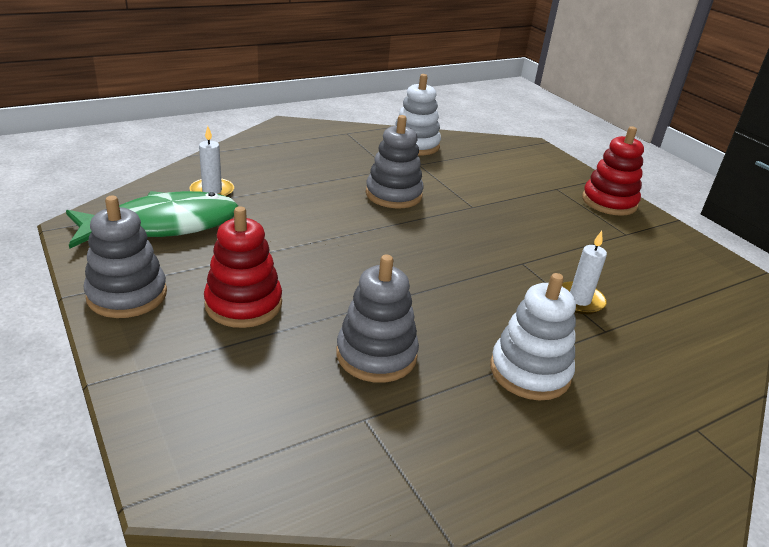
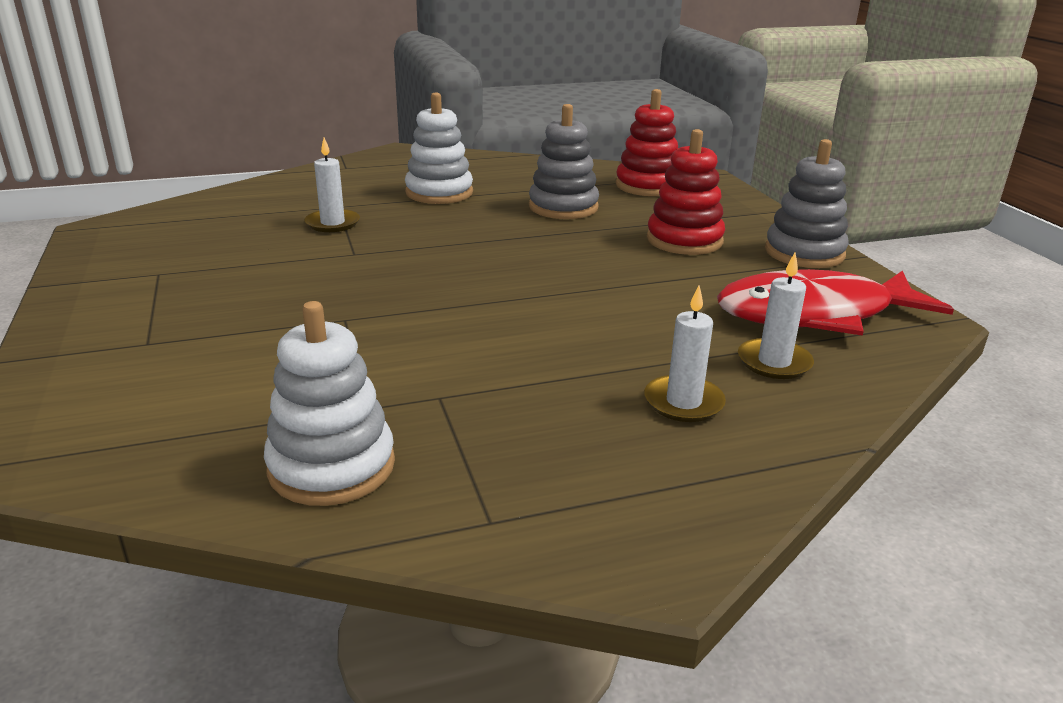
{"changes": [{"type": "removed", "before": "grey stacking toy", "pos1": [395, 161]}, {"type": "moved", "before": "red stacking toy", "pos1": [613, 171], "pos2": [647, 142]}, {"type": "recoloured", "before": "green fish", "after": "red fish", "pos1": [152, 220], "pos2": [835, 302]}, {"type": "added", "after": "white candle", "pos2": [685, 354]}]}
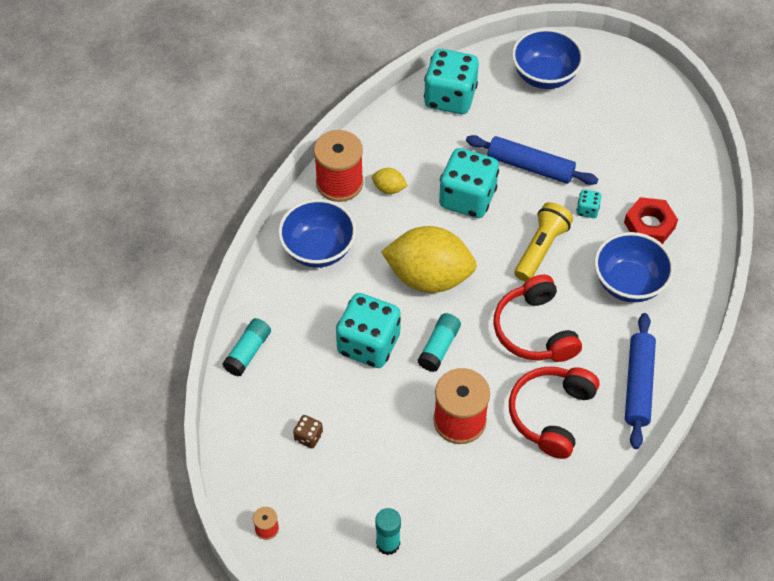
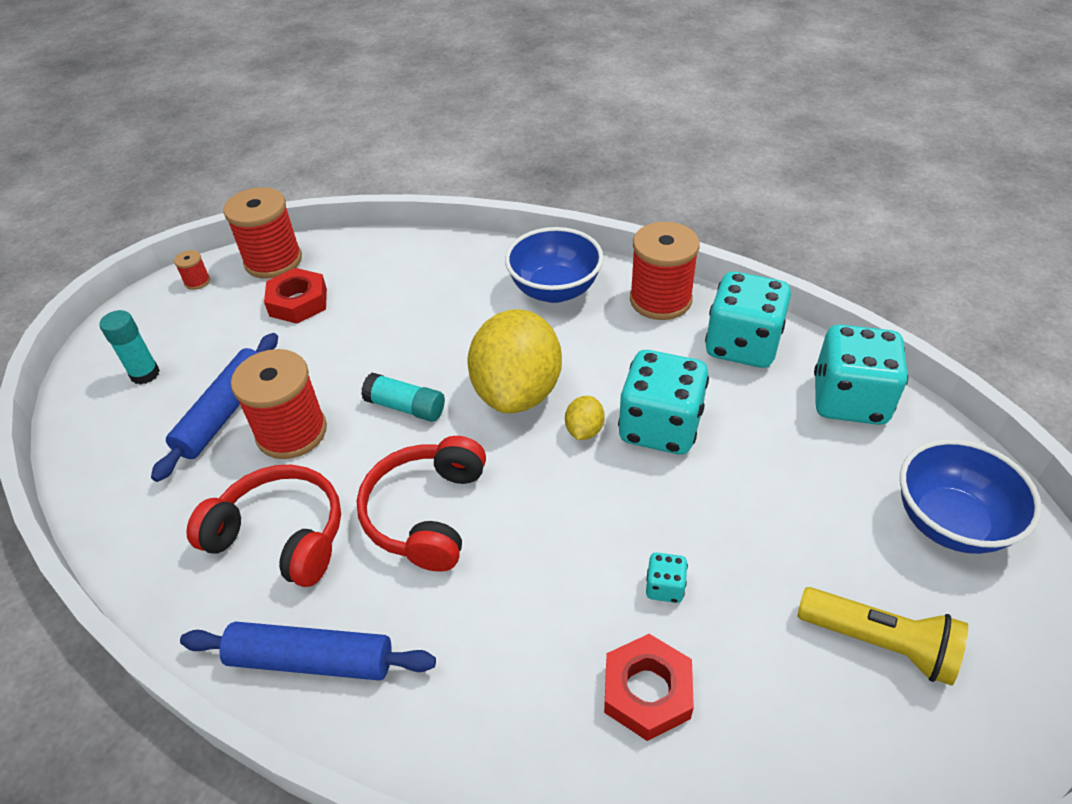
{"changes": [{"type": "moved", "before": "blue rolling pin", "pos1": [532, 160], "pos2": [214, 407]}, {"type": "moved", "before": "yellow lemon", "pos1": [390, 181], "pos2": [585, 418]}, {"type": "moved", "before": "yellow flashlight", "pos1": [543, 242], "pos2": [882, 636]}, {"type": "removed", "before": "blue bowl", "pos1": [634, 267]}, {"type": "turned", "before": "red headphones", "pos1": [537, 318], "pos2": [421, 504], "turn": -60}, {"type": "moved", "before": "turquoise dice", "pos1": [368, 330], "pos2": [748, 320]}, {"type": "removed", "before": "turquoise glue stick", "pos1": [246, 347]}, {"type": "replaced", "before": "brown dice", "after": "red nut", "pos1": [308, 431], "pos2": [295, 296]}, {"type": "added", "after": "red spool", "pos2": [262, 233]}]}
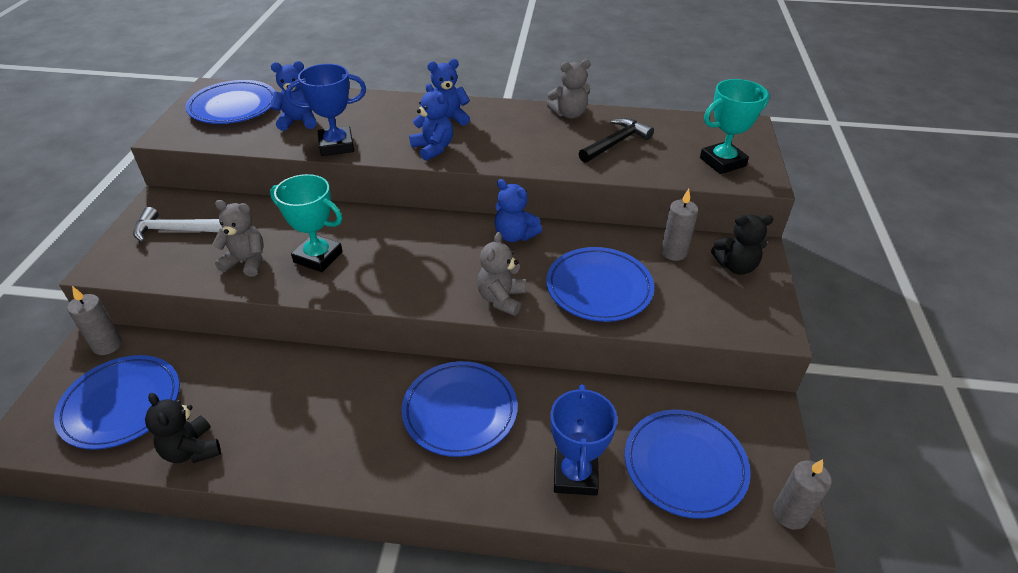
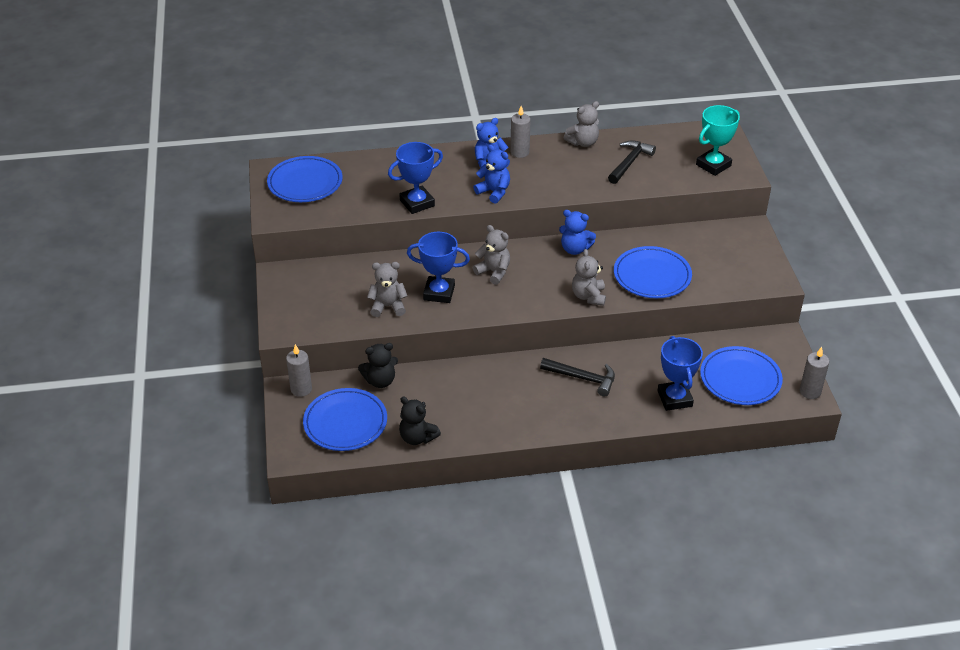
{"changes": [{"type": "removed", "before": "blue teddy bear", "pos1": [293, 96]}, {"type": "recoloured", "before": "turquoise trophy", "after": "blue trophy", "pos1": [306, 223], "pos2": [438, 267]}, {"type": "moved", "before": "grey candle", "pos1": [679, 225], "pos2": [520, 132]}, {"type": "removed", "before": "white hammer", "pos1": [178, 225]}, {"type": "moved", "before": "black teddy bear", "pos1": [742, 245], "pos2": [378, 365]}, {"type": "replaced", "before": "blue plate", "after": "black hammer", "pos1": [459, 409], "pos2": [577, 377]}, {"type": "added", "after": "grey teddy bear", "pos2": [491, 255]}]}
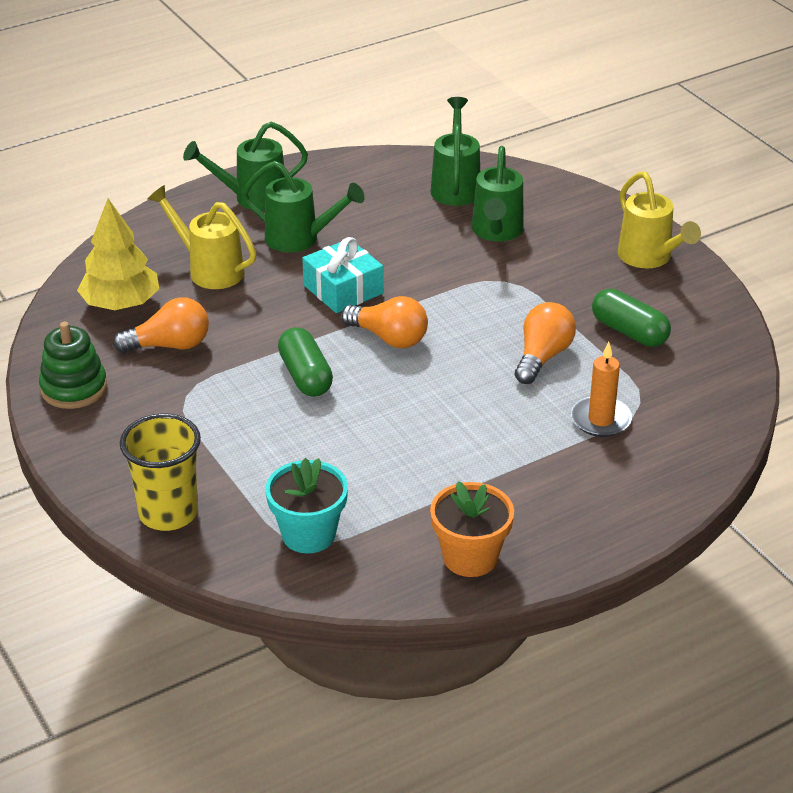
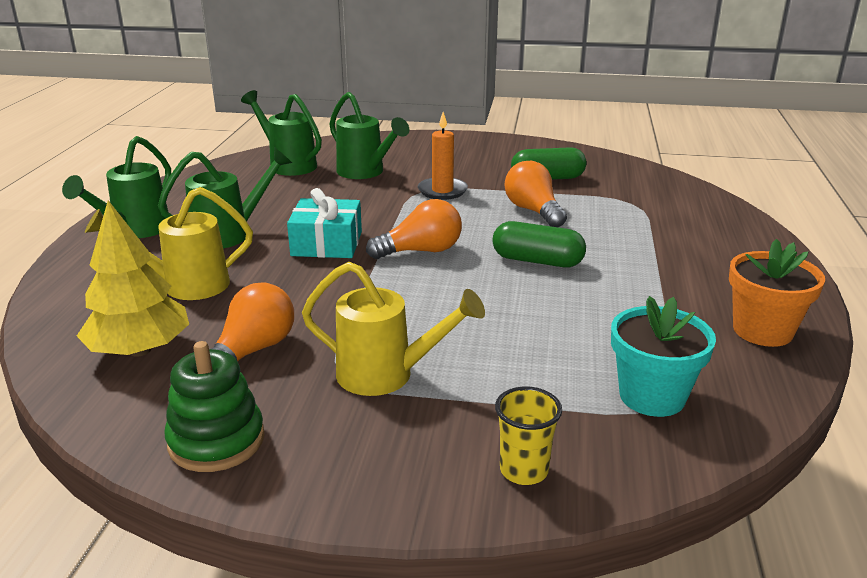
{"changes": [{"type": "moved", "before": "yellow watering can", "pos1": [659, 220], "pos2": [393, 329]}, {"type": "moved", "before": "green capsule", "pos1": [305, 362], "pos2": [539, 244]}, {"type": "moved", "before": "orange candle", "pos1": [601, 389], "pos2": [443, 156]}, {"type": "resized", "before": "yellow cup", "pos1": [160, 472], "pos2": [528, 435], "scale": 0.6}]}
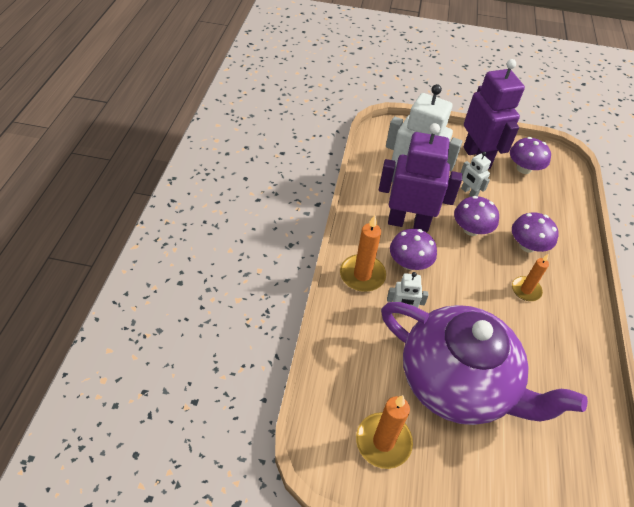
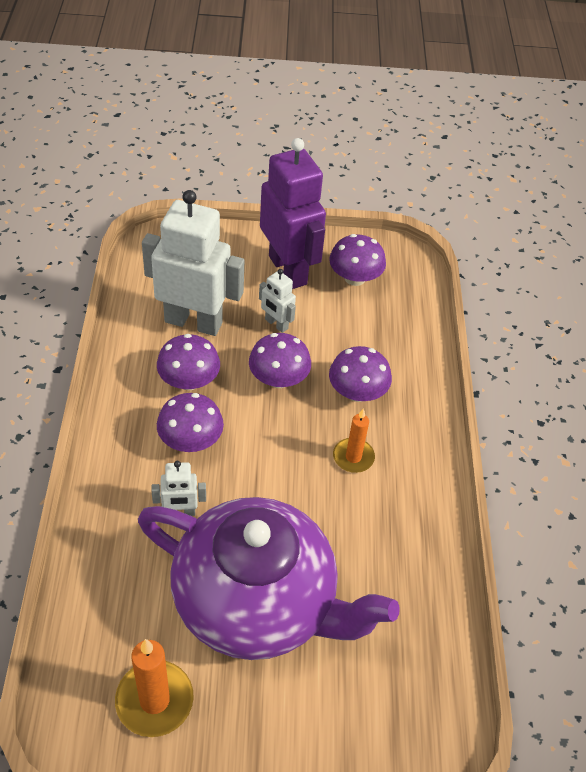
{"changes": [{"type": "replaced", "before": "purple robot", "after": "purple mushroom", "pos1": [420, 177], "pos2": [188, 362]}, {"type": "removed", "before": "orange candle", "pos1": [363, 253]}]}
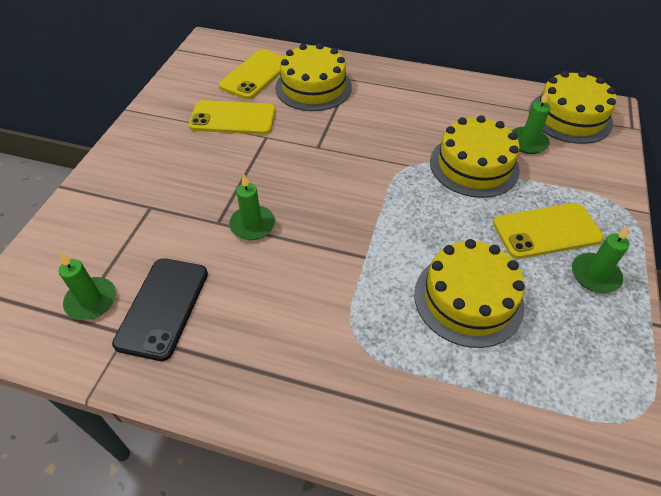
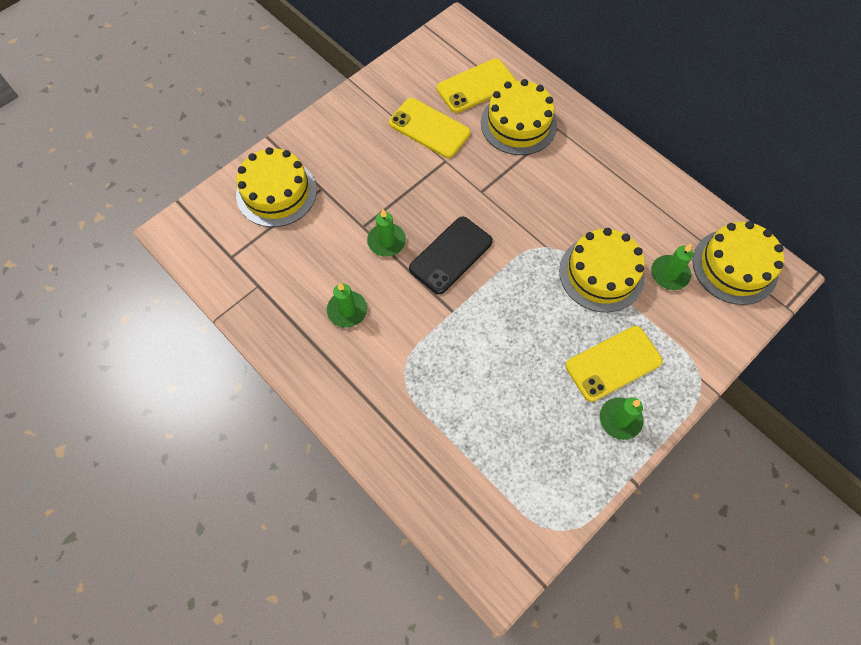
{"changes": [{"type": "turned", "before": "yellow phone", "pos1": [548, 231], "pos2": [614, 364], "turn": -45}, {"type": "moved", "before": "yellow cake", "pos1": [469, 293], "pos2": [276, 187]}, {"type": "moved", "before": "green candle", "pos1": [87, 286], "pos2": [347, 305]}, {"type": "moved", "before": "black phone", "pos1": [160, 309], "pos2": [451, 255]}]}
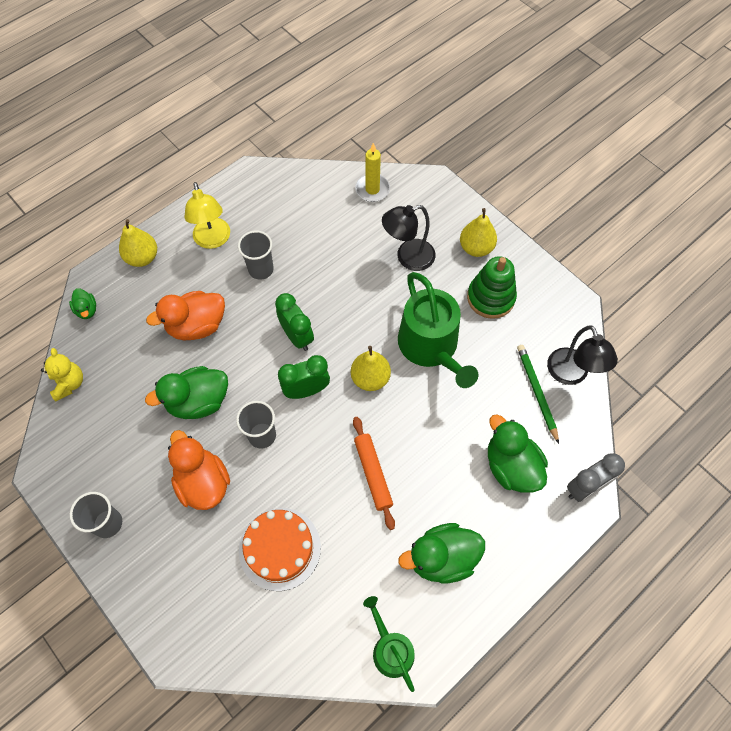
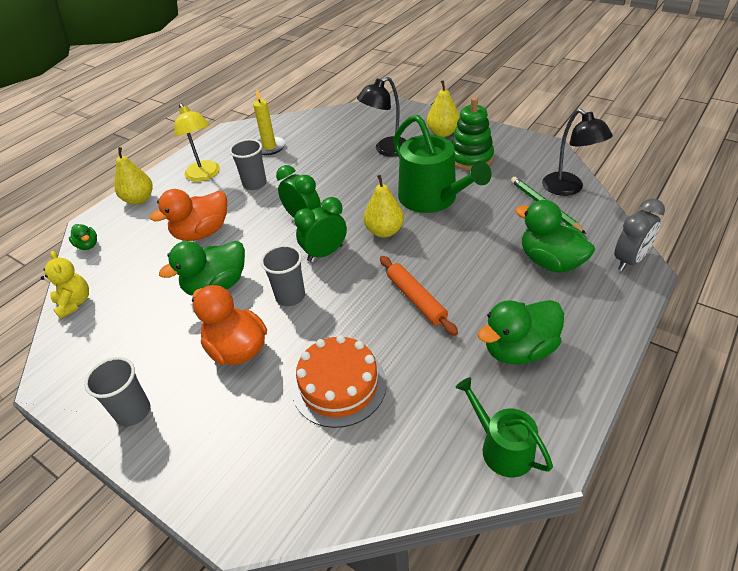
{"changes": [{"type": "moved", "before": "yellow candle", "pos1": [372, 172], "pos2": [269, 122]}]}
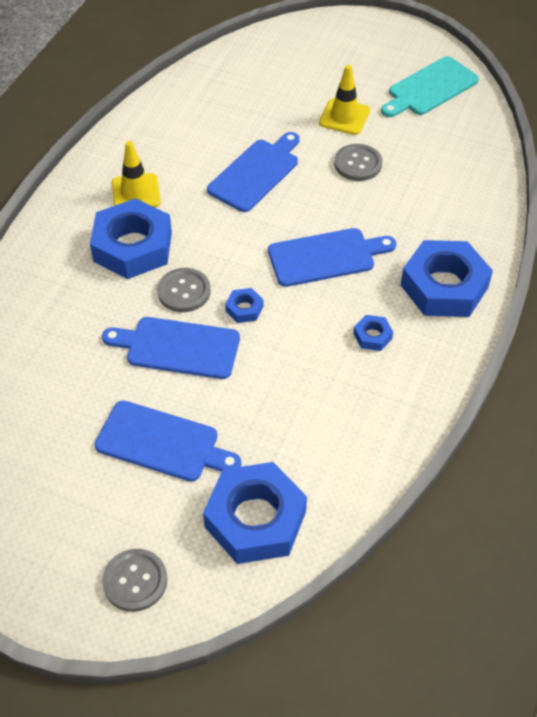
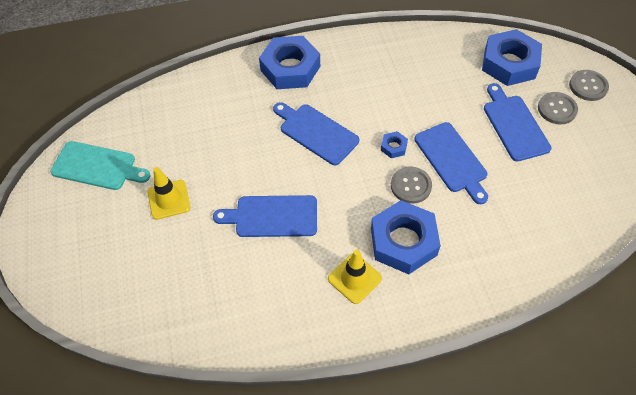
{"changes": [{"type": "moved", "before": "grey button", "pos1": [358, 162], "pos2": [558, 108]}, {"type": "removed", "before": "blue nut", "pos1": [373, 333]}]}
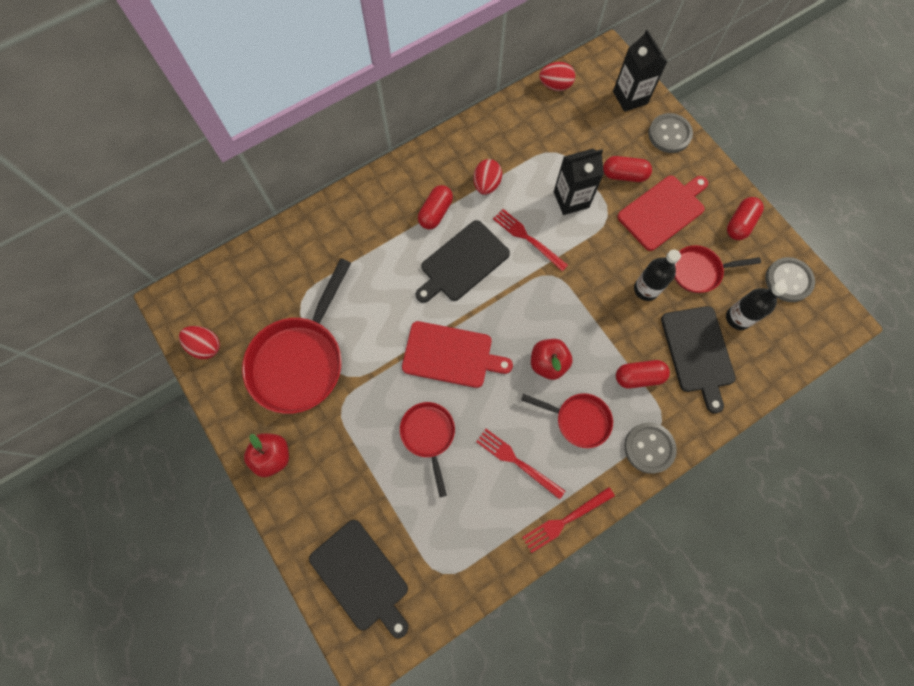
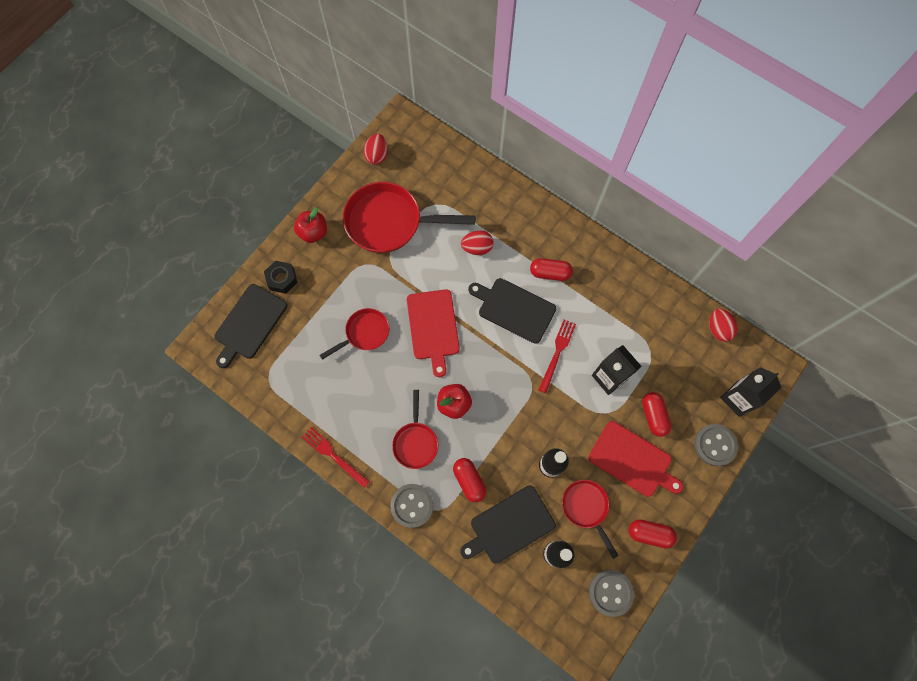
{"changes": [{"type": "moved", "before": "red egg", "pos1": [487, 177], "pos2": [477, 242]}, {"type": "removed", "before": "red fork", "pos1": [520, 464]}, {"type": "added", "after": "black nut", "pos2": [281, 277]}]}
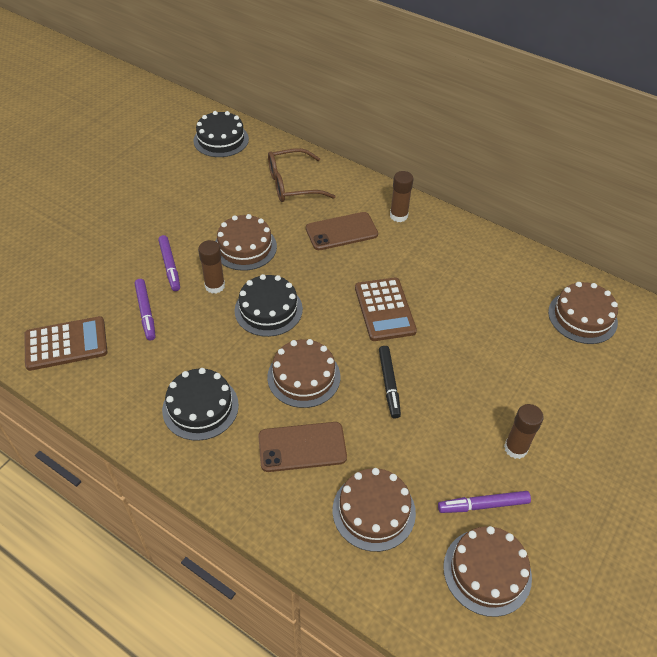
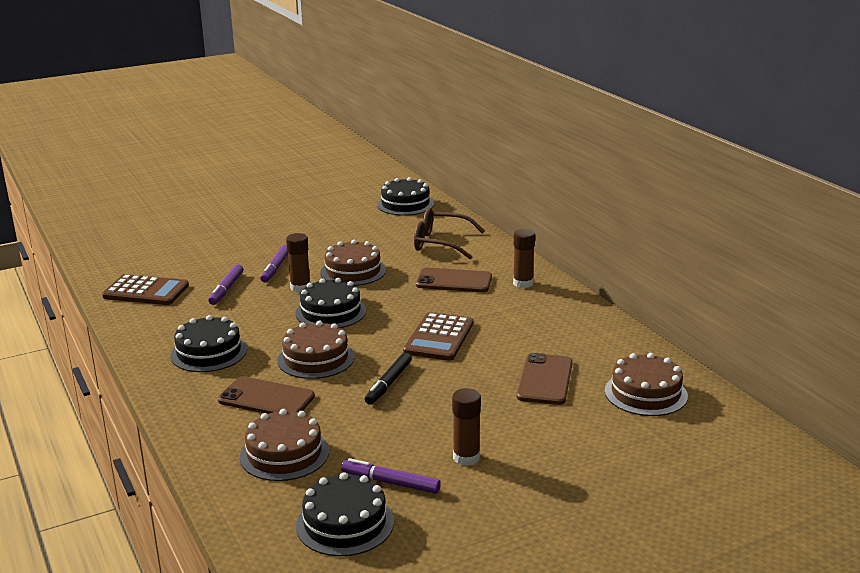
{"changes": [{"type": "recoloured", "before": "brown cake", "after": "black cake", "pos1": [487, 571], "pos2": [345, 514]}, {"type": "added", "after": "brown phone", "pos2": [545, 379]}]}
